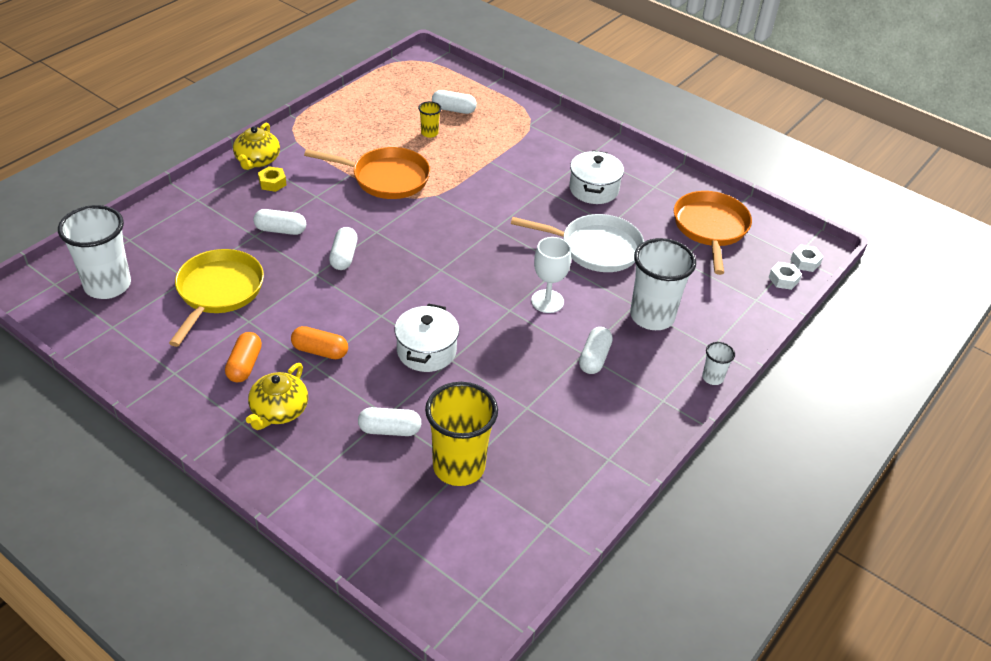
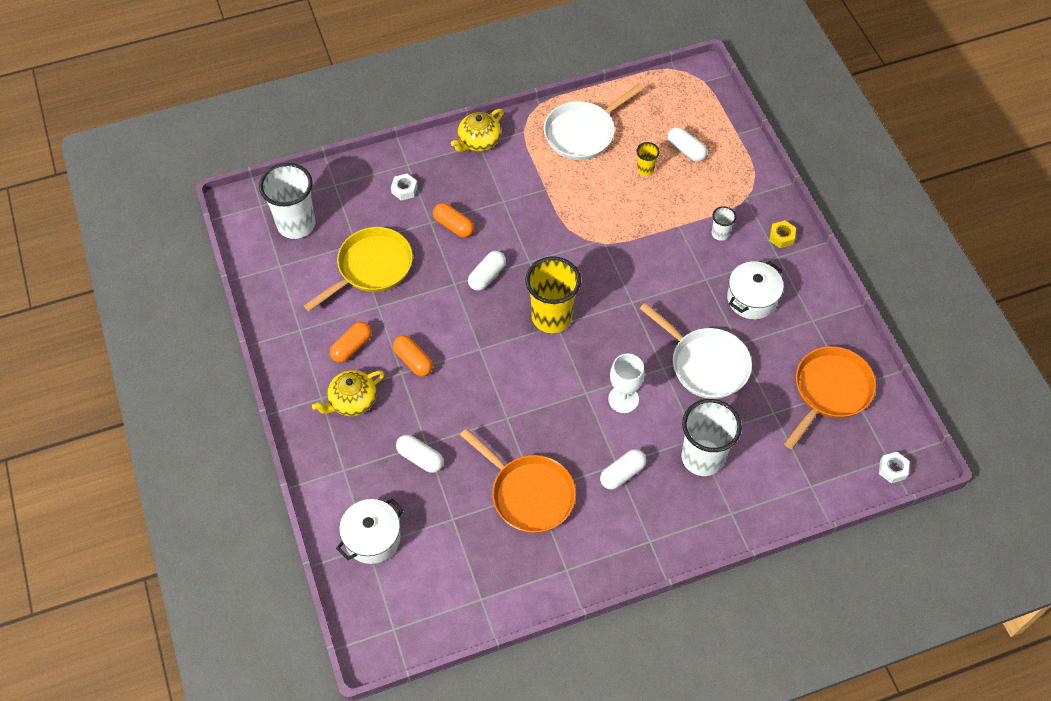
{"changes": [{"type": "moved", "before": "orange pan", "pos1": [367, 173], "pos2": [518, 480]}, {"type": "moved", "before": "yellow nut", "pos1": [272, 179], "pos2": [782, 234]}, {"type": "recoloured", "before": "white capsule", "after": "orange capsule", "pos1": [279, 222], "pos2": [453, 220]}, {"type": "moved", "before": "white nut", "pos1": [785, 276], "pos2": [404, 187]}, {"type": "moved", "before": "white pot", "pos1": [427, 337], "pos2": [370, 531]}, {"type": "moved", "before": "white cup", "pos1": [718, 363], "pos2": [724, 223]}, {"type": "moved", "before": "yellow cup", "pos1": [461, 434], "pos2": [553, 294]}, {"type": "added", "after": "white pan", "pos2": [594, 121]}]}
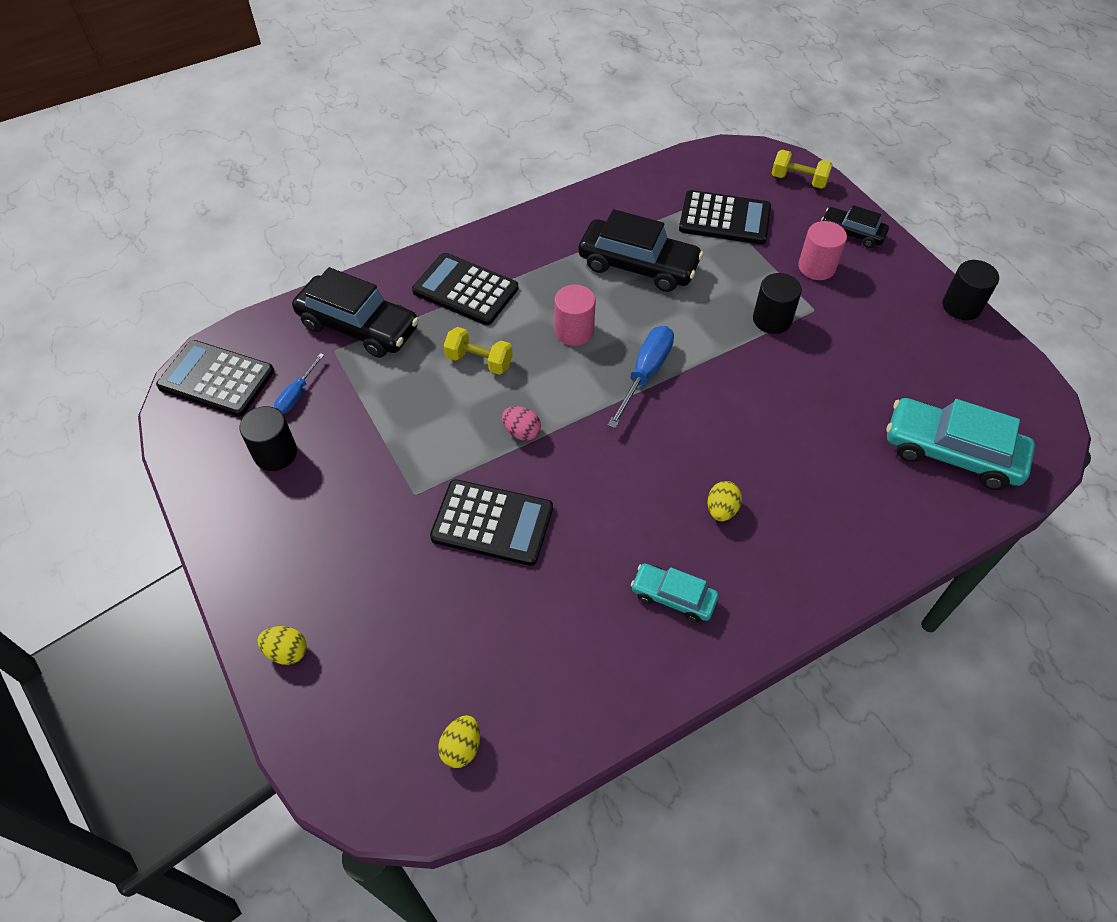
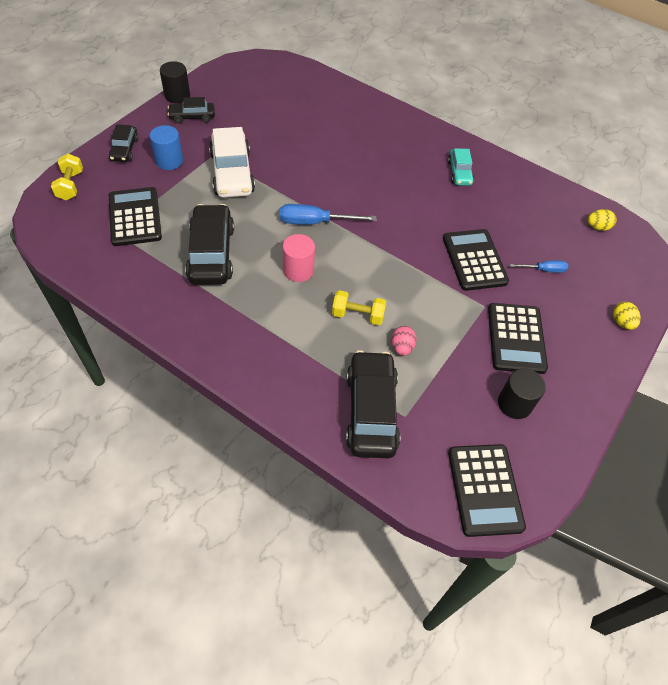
{"changes": [{"type": "recoloured", "before": "pink cylinder", "after": "blue cylinder", "pos1": [822, 250], "pos2": [166, 147]}, {"type": "moved", "before": "black calculator", "pos1": [465, 289], "pos2": [518, 338]}, {"type": "replaced", "before": "black cylinder", "after": "white car", "pos1": [777, 303], "pos2": [232, 162]}, {"type": "turned", "before": "yellow dumbbell", "pos1": [478, 351], "pos2": [359, 307], "turn": -75}, {"type": "moved", "before": "blue screwdriver", "pos1": [299, 383], "pos2": [539, 266]}, {"type": "removed", "before": "turquoise car", "pos1": [960, 444]}, {"type": "moved", "before": "pink egg", "pos1": [521, 423], "pos2": [404, 341]}, {"type": "removed", "before": "yellow egg", "pos1": [724, 501]}, {"type": "added", "after": "black car", "pos2": [191, 110]}]}
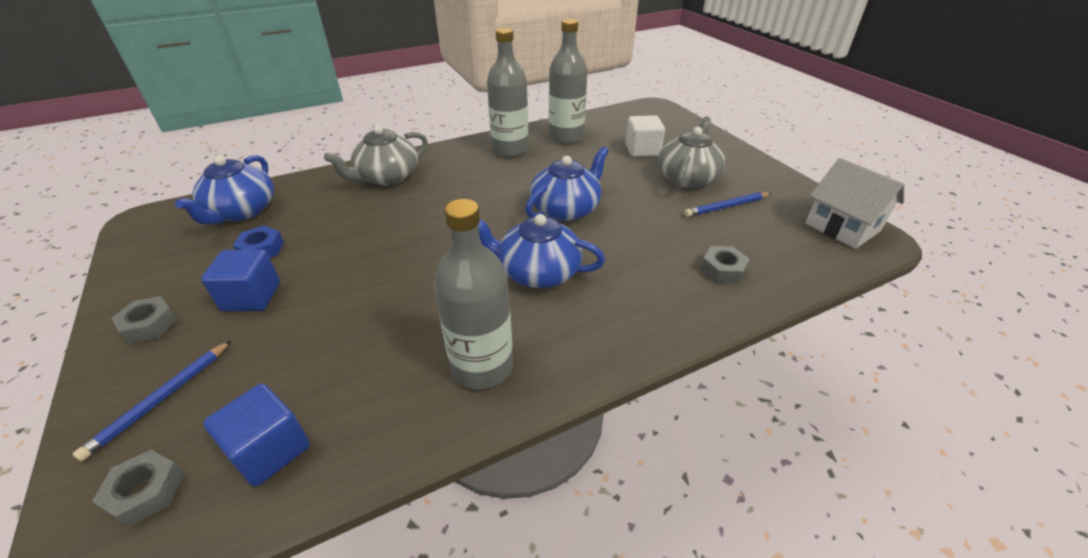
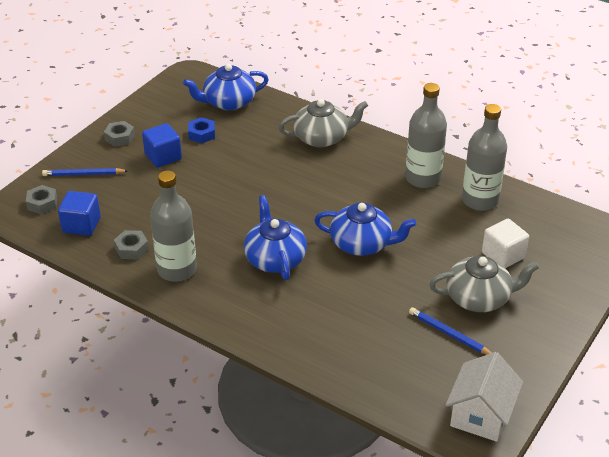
{"changes": [{"type": "turned", "before": "grey teapot", "pos1": [376, 155], "pos2": [323, 123], "turn": 150}, {"type": "moved", "before": "grey nut", "pos1": [724, 264], "pos2": [131, 244]}]}
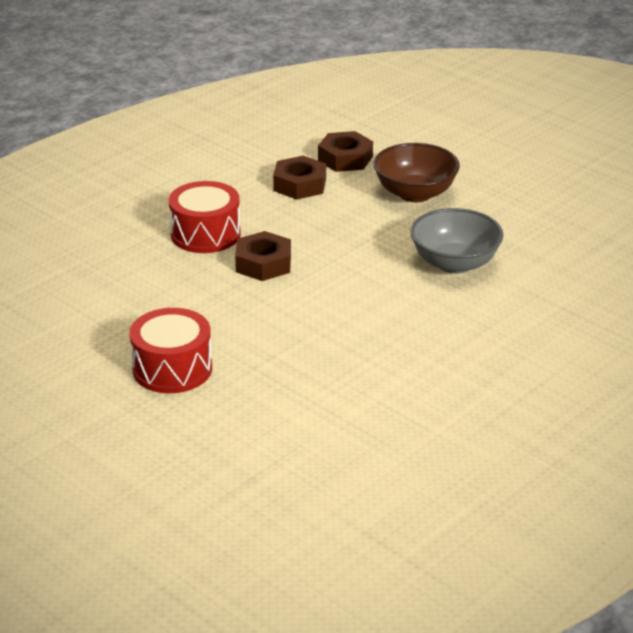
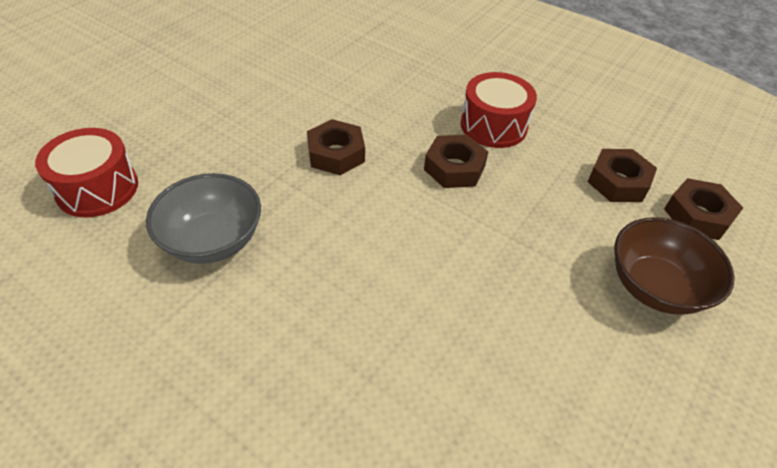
{"changes": [{"type": "moved", "before": "grey bowl", "pos1": [457, 241], "pos2": [203, 218]}, {"type": "moved", "before": "red drum", "pos1": [170, 350], "pos2": [86, 173]}, {"type": "added", "after": "brown nut", "pos2": [336, 147]}]}
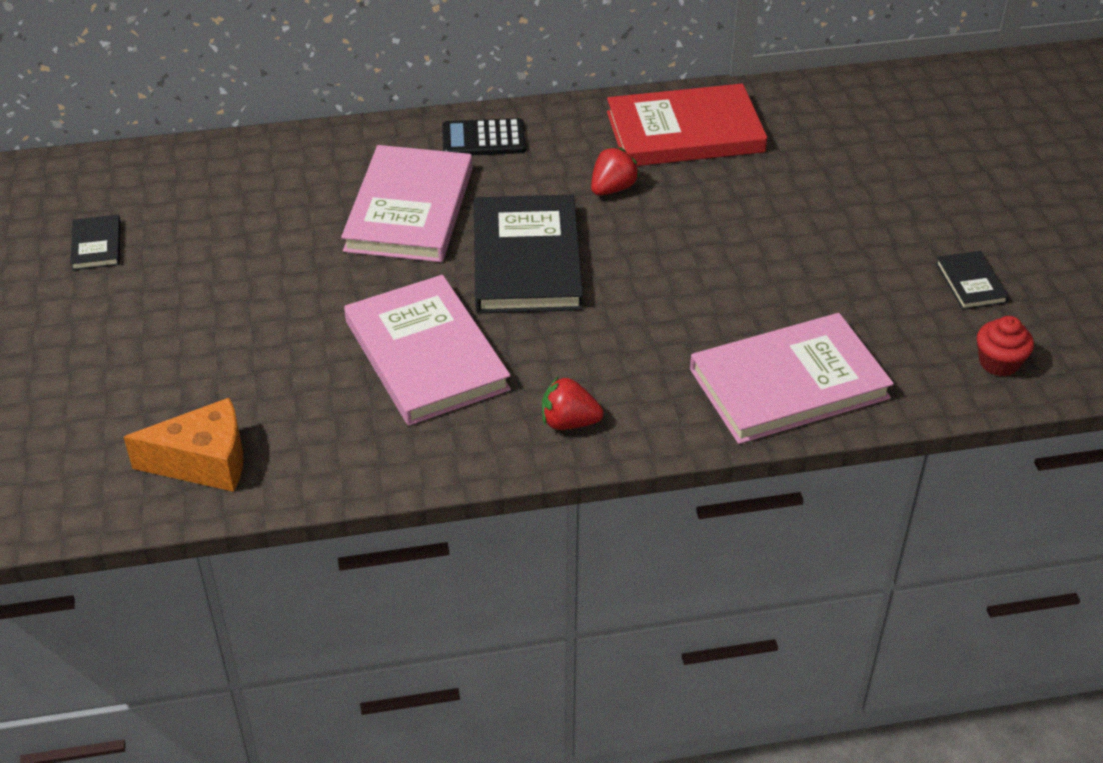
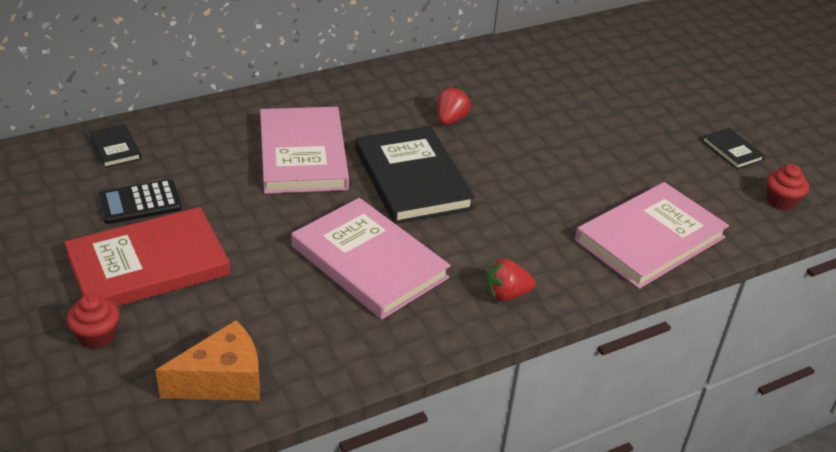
{"changes": [{"type": "moved", "before": "red book", "pos1": [687, 125], "pos2": [147, 256]}, {"type": "moved", "before": "black calculator", "pos1": [484, 136], "pos2": [140, 201]}, {"type": "moved", "before": "black book", "pos1": [95, 242], "pos2": [115, 146]}, {"type": "added", "after": "red cupcake", "pos2": [93, 321]}]}
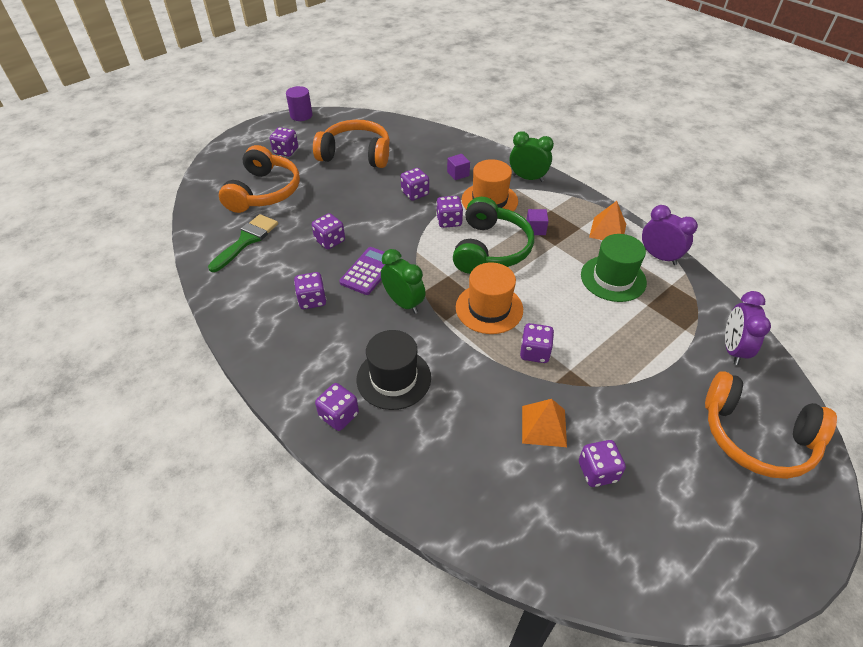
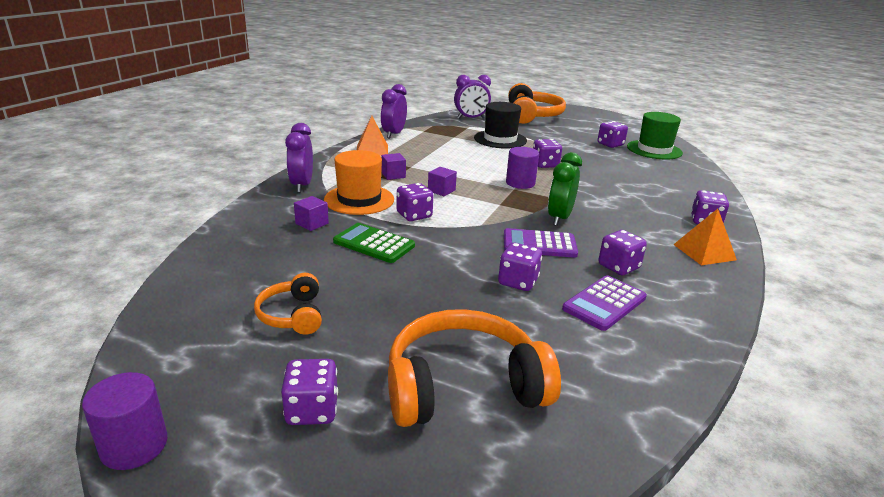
{"changes": [{"type": "resized", "before": "orange headphones", "pos1": [351, 144], "pos2": [288, 304], "scale": 0.54}, {"type": "recoloured", "before": "green clock", "after": "purple clock", "pos1": [532, 156], "pos2": [299, 158]}, {"type": "replaced", "before": "purple dice", "after": "green calculator", "pos1": [415, 184], "pos2": [374, 243]}, {"type": "replaced", "before": "green headphones", "after": "purple cube", "pos1": [493, 235], "pos2": [442, 181]}, {"type": "removed", "before": "green brush", "pos1": [243, 243]}, {"type": "moved", "before": "green hat", "pos1": [614, 268], "pos2": [655, 136]}, {"type": "replaced", "before": "orange hat", "after": "purple cylinder", "pos1": [489, 298], "pos2": [522, 168]}, {"type": "moved", "before": "black hat", "pos1": [394, 370], "pos2": [500, 125]}, {"type": "moved", "before": "orange pyramid", "pos1": [544, 423], "pos2": [705, 237]}, {"type": "added", "after": "purple calculator", "pos2": [604, 303]}]}
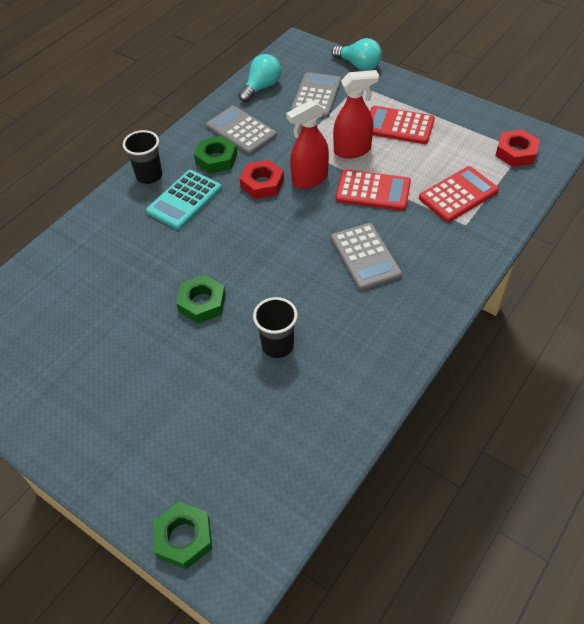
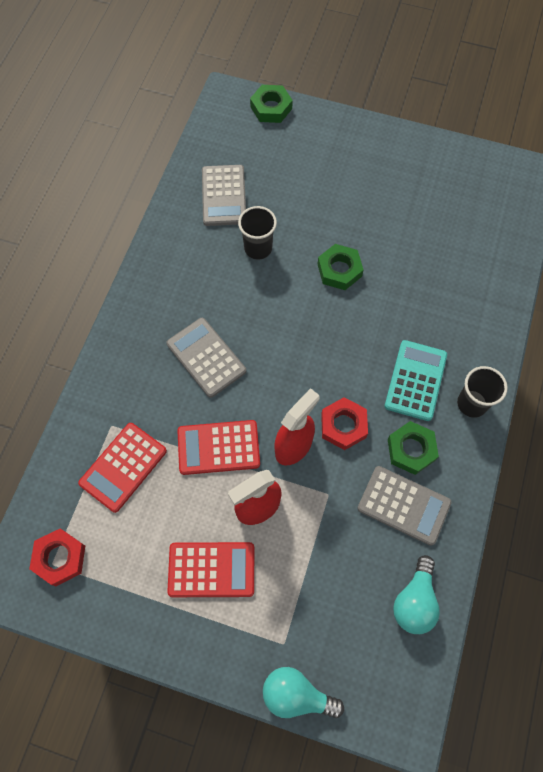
{"changes": [{"type": "moved", "before": "grey calculator", "pos1": [316, 95], "pos2": [224, 195]}]}
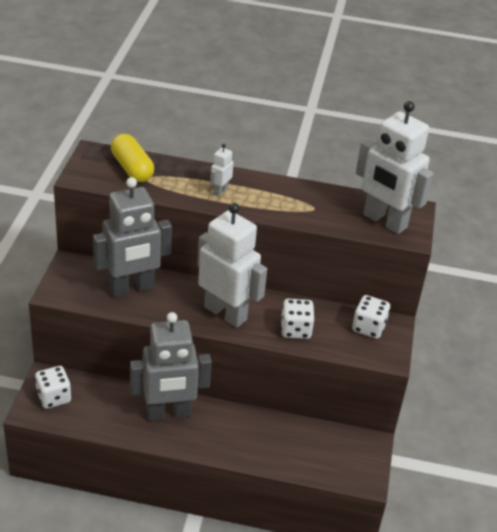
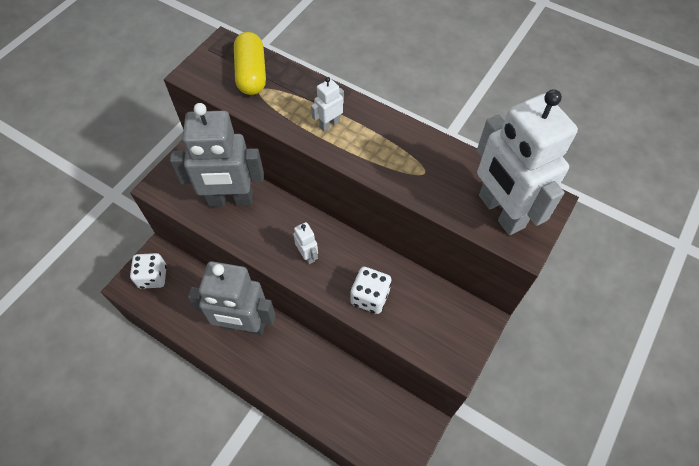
{"changes": [{"type": "resized", "before": "white robot", "pos1": [232, 265], "pos2": [305, 243], "scale": 0.42}, {"type": "removed", "before": "white dice", "pos1": [371, 317]}]}
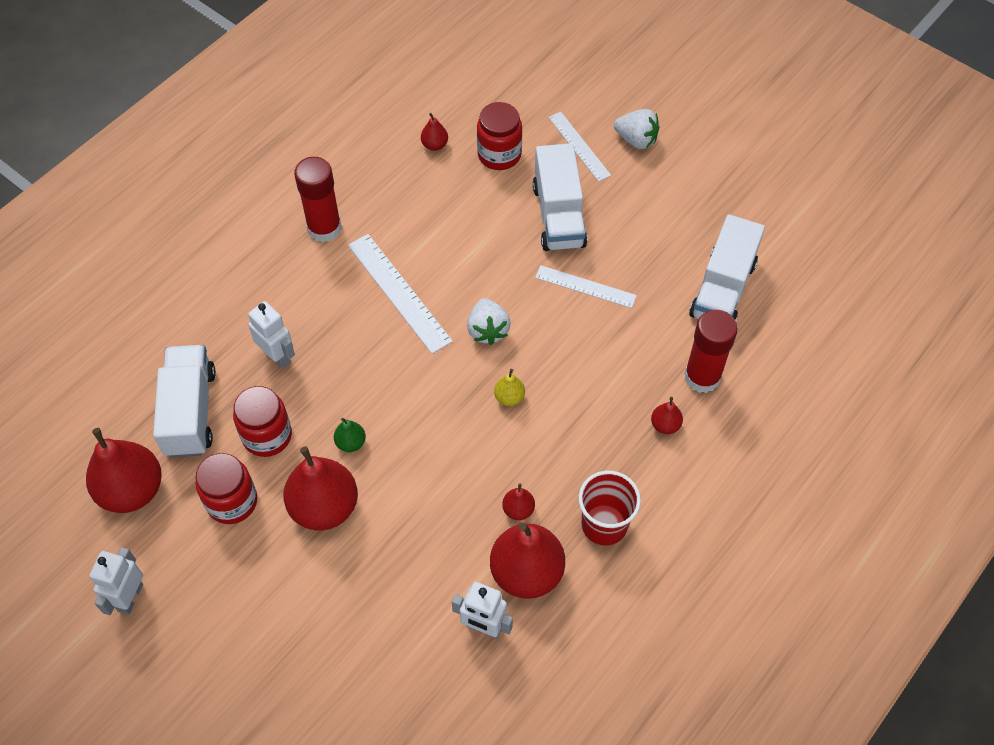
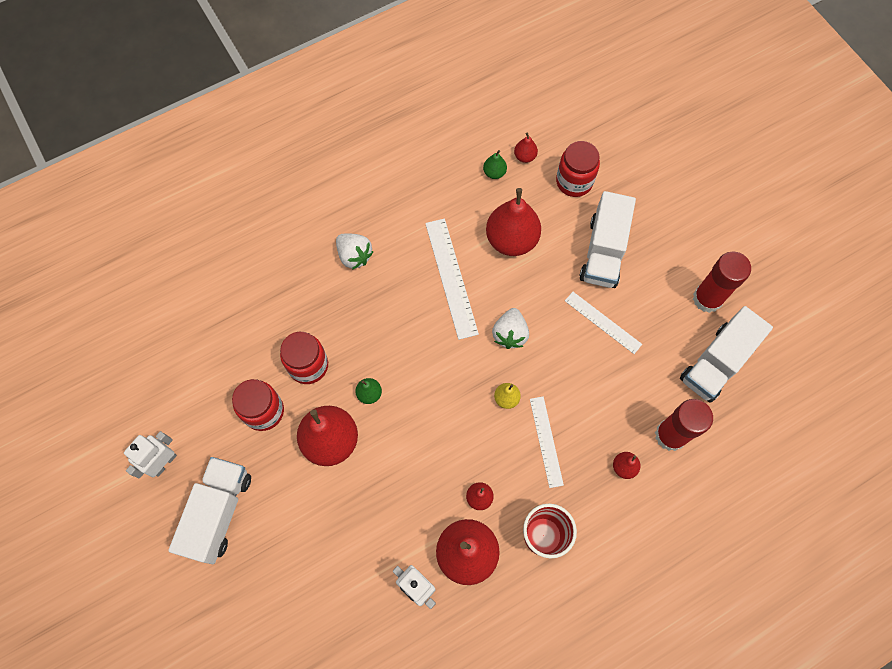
{"changes": [{"type": "moved", "before": "white strawberry", "pos1": [636, 129], "pos2": [354, 252]}, {"type": "moved", "before": "white ruler", "pos1": [579, 147], "pos2": [547, 442]}, {"type": "moved", "before": "red glue stick", "pos1": [318, 199], "pos2": [722, 282]}, {"type": "removed", "before": "white robot", "pos1": [271, 335]}, {"type": "moved", "before": "white truck", "pos1": [184, 401], "pos2": [209, 510]}, {"type": "moved", "before": "red pear", "pos1": [124, 470], "pos2": [513, 222]}, {"type": "added", "after": "green pear", "pos2": [495, 164]}]}
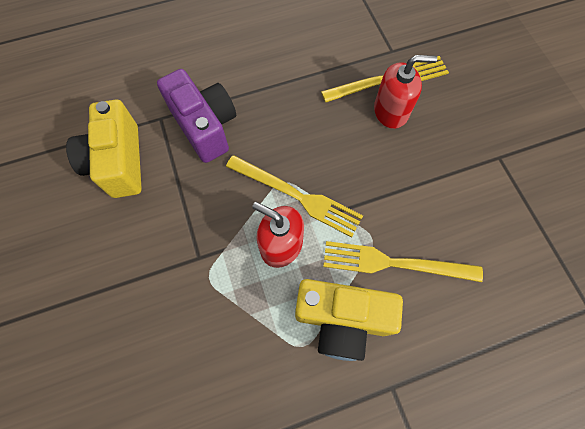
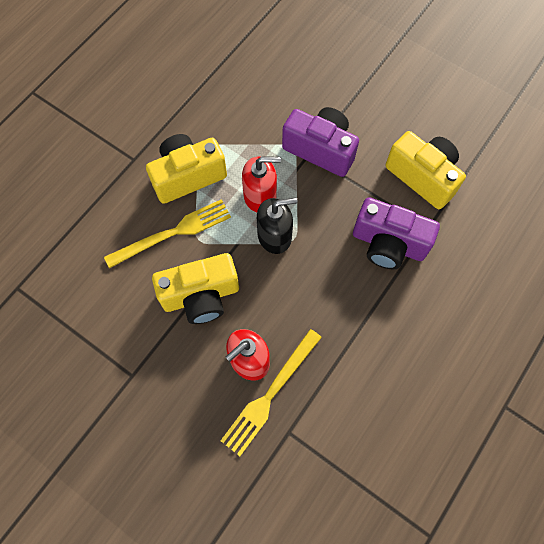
{"changes": [{"type": "replaced", "before": "yellow fork", "after": "black soap dispenser", "pos1": [294, 196], "pos2": [277, 225]}, {"type": "added", "after": "purple camera", "pos2": [320, 142]}, {"type": "added", "after": "yellow camera", "pos2": [195, 288]}]}
